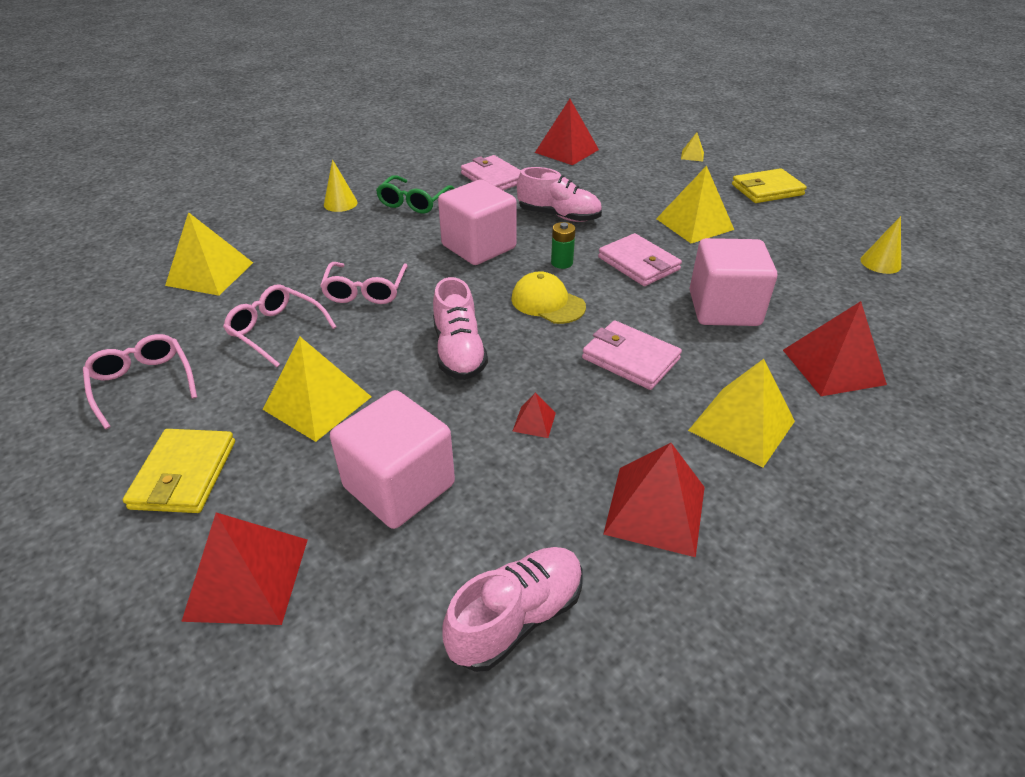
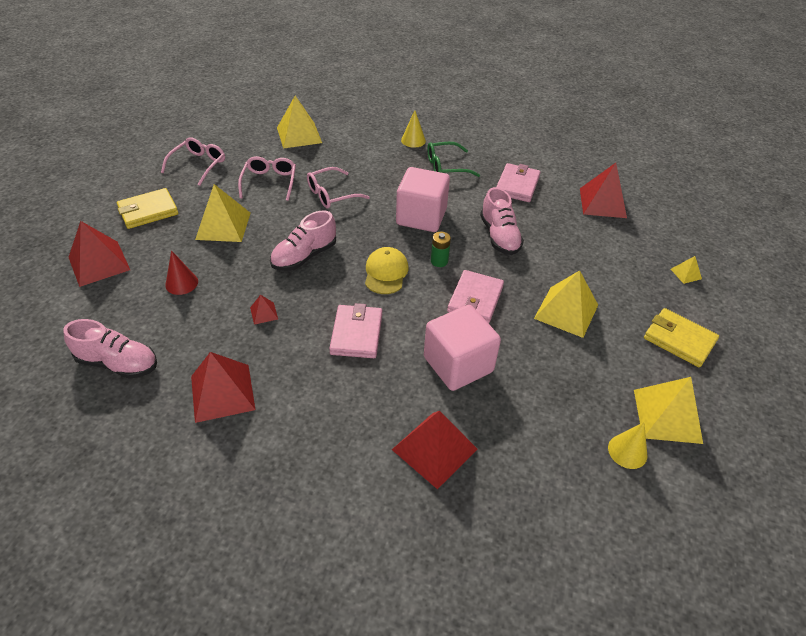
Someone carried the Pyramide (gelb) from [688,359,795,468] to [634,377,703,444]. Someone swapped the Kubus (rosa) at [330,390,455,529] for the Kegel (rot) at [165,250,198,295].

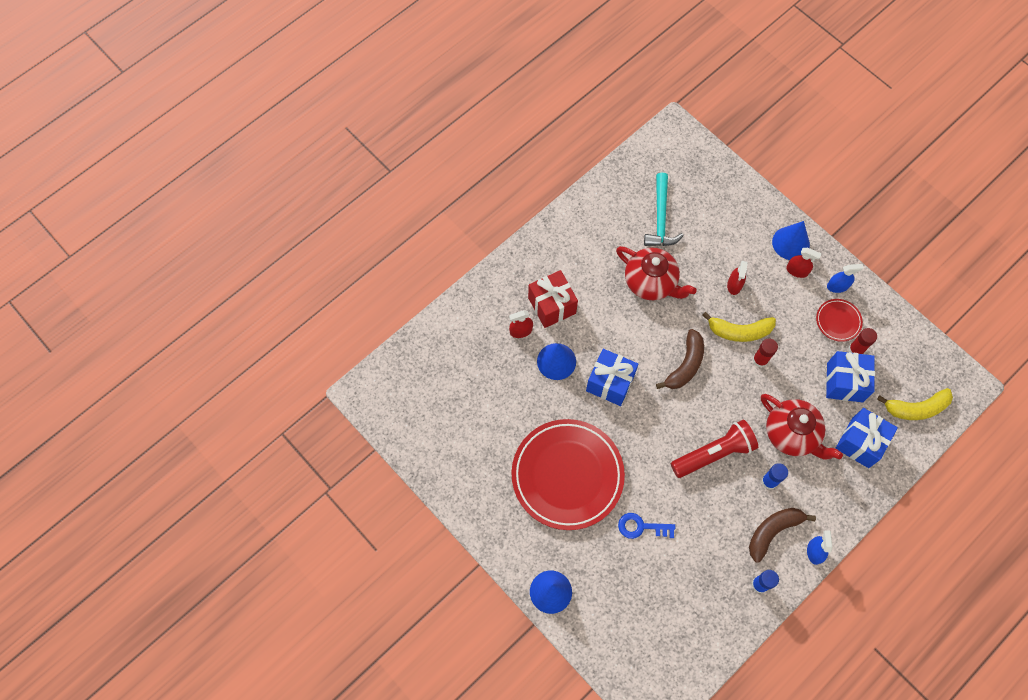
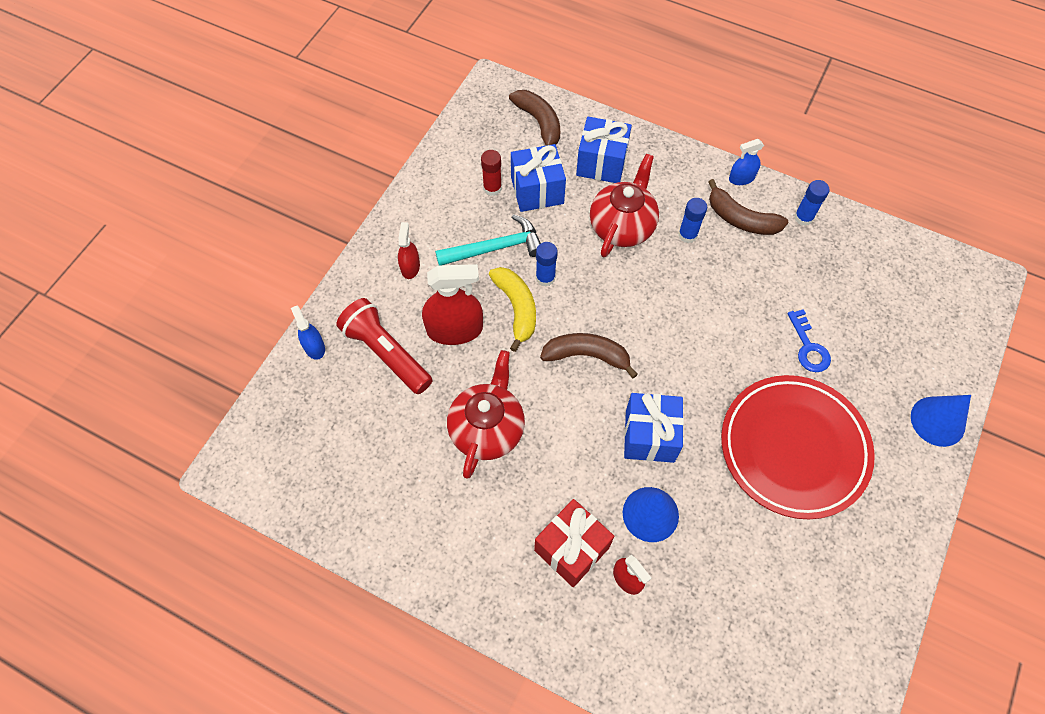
Someone took away the Kegel (blau) at [772,221,810,260]. Someone took away the Teller (rot) at [816,299,863,342]. Someone carried the Hammer (türkis) from [644,173,684,246] to [435,215,541,265]. Someone carried the Taschenlampe (rot) from [671,420,758,478] to [336,298,433,394]. Someone carried the Sprühflasche (blau) from [827,264,864,293] to [291,306,325,360]. Someone repainted the Klebestift (rot) at [753,339,778,368], which became the Klebestift (blau) at [536,242,557,287]. Someone repainted the Banane (gelb) at [877,388,953,420], which became the Banane (braun) at [509,90,560,146]. Someone scaled the Sprühflasche (rot) at [727,261,748,295] by 1.84.

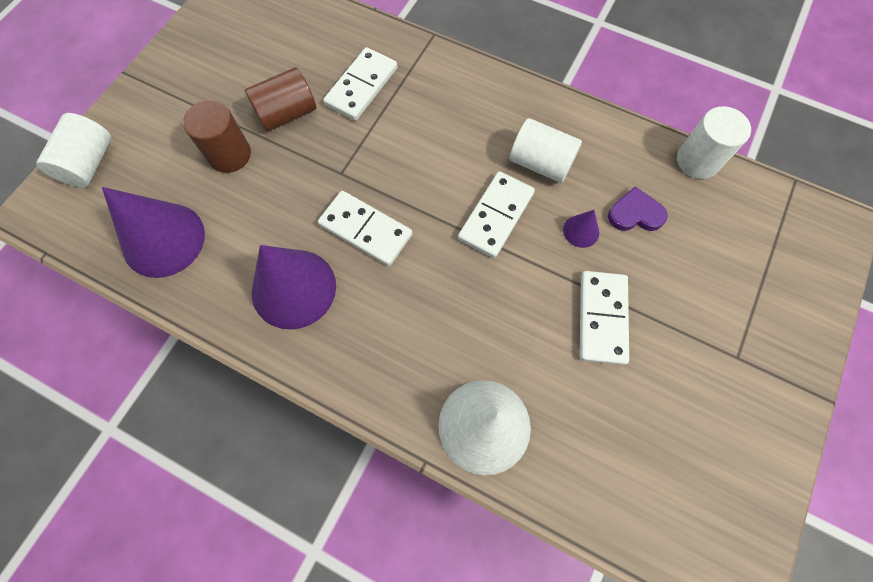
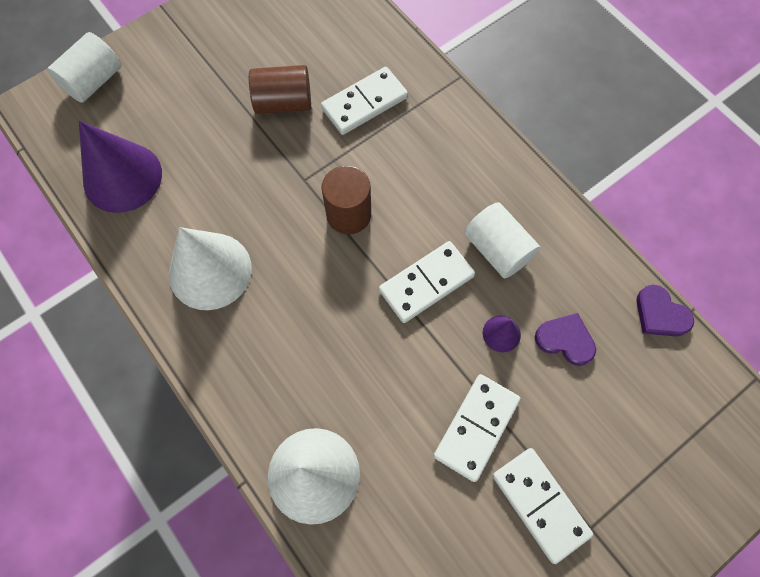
Someone carried the Vollzylinder (braun) from [183,100,251,173] to [321,165,371,234]. Someone carried the Dominostein (weiß) from [318,191,412,266] to [493,448,593,564]. Someone swapped the Vollzylinder (weiß) at [677,106,751,179] for the Herz (lila) at [636,284,694,337]. Someone repainted the Kegel (lila) at [252,245,336,330], which became the Kegel (weiß) at [169,227,252,310].

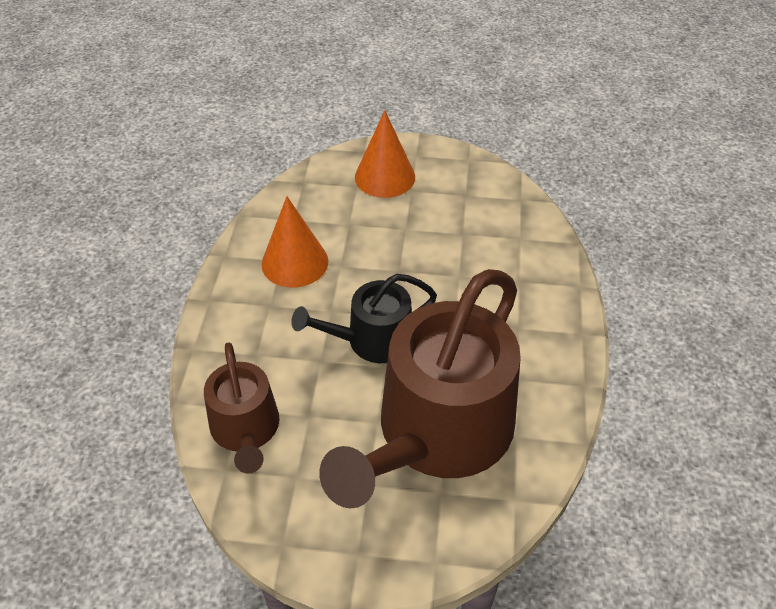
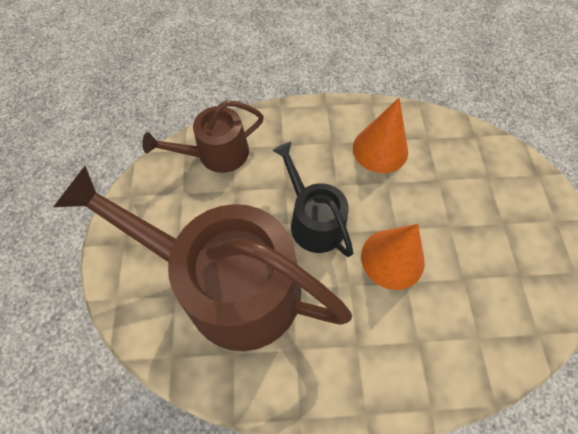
Someone carried the Kegel (orange) from [355,110,415,198] to [361,224,425,290].

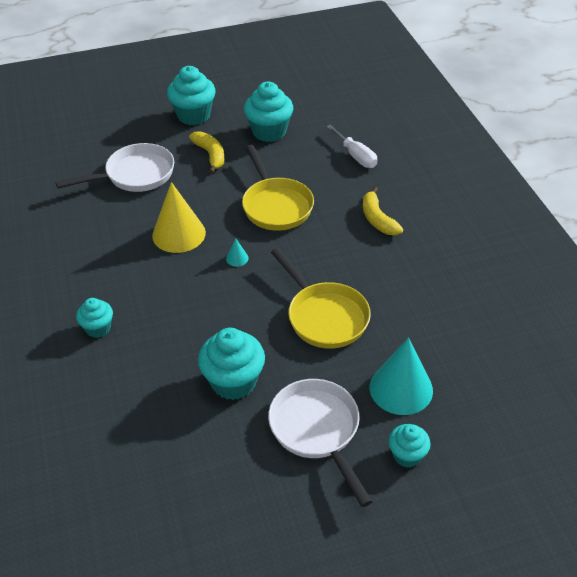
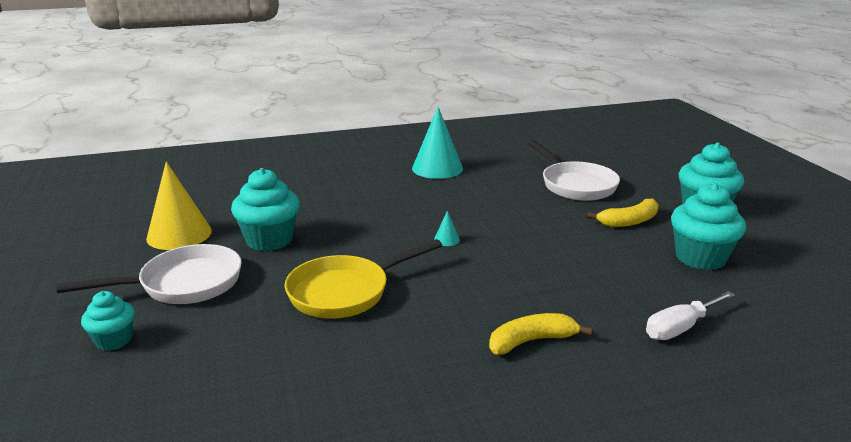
Someone took away the Muffin (türkis) at [76,298,113,338]. Someone took away the Pfanne (gelb) at [242,145,314,231]. Someone carried the Kegel (gelb) from [152,182,206,253] to [146,161,212,250]. Someone carried the Kegel (türkis) from [370,337,433,415] to [412,107,463,179].

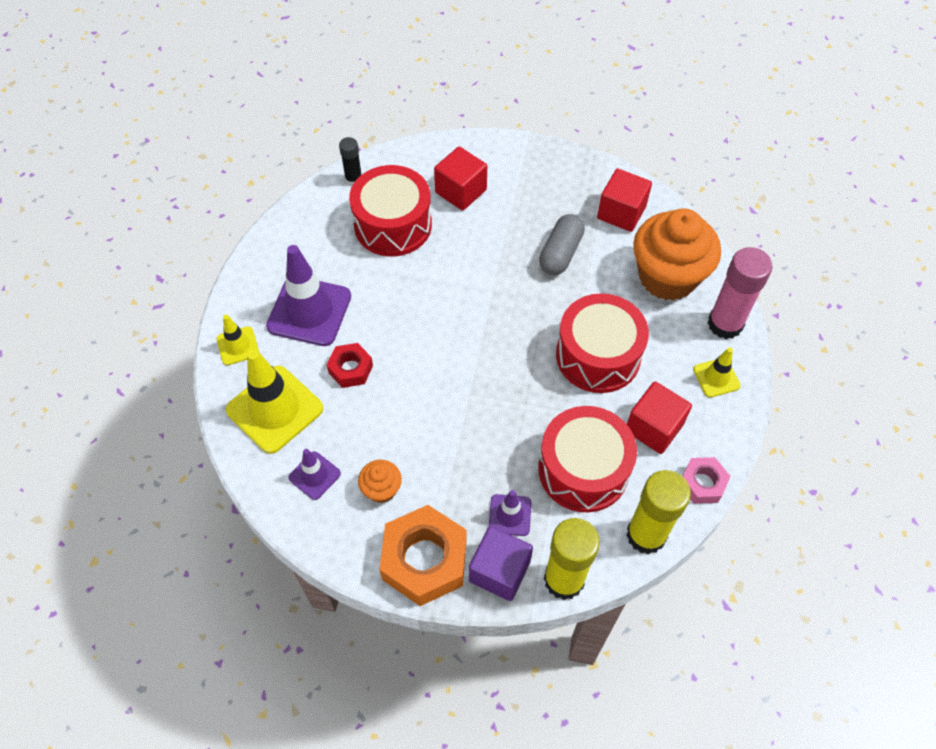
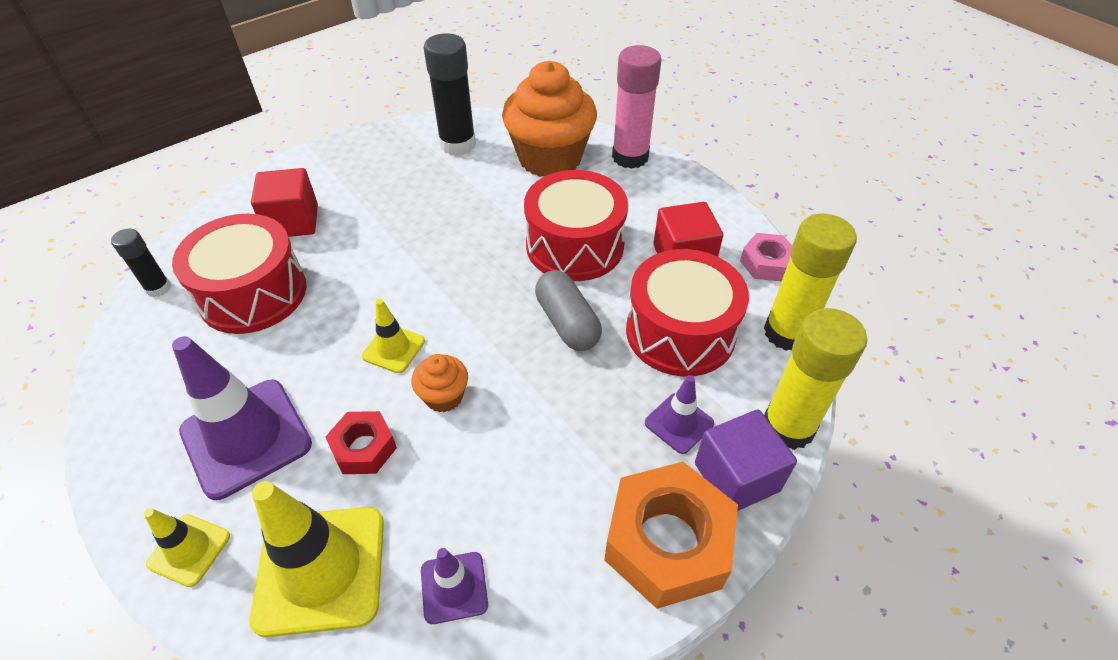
Someone carried the Muffin (orange) from [358,460,402,503] to [411,354,468,412]. Someone carried the Kapsel (grau) from [539,214,585,275] to [535,270,602,351]. Someone carried the Leitkegel (gelb) from [693,347,741,397] to [362,299,425,373]. Someone swapped the Kubus (rot) at [597,169,652,232] for the Klebestift (schwarz) at [424,33,476,155].

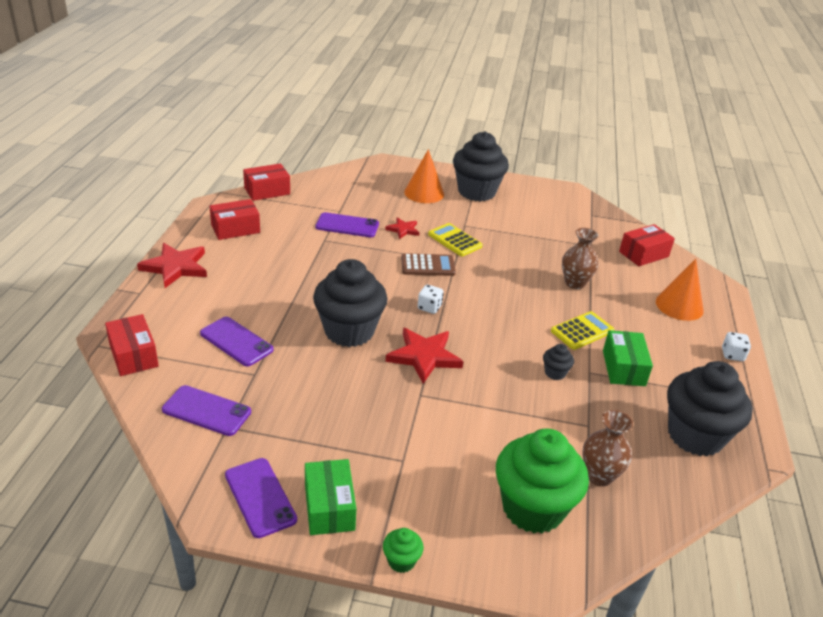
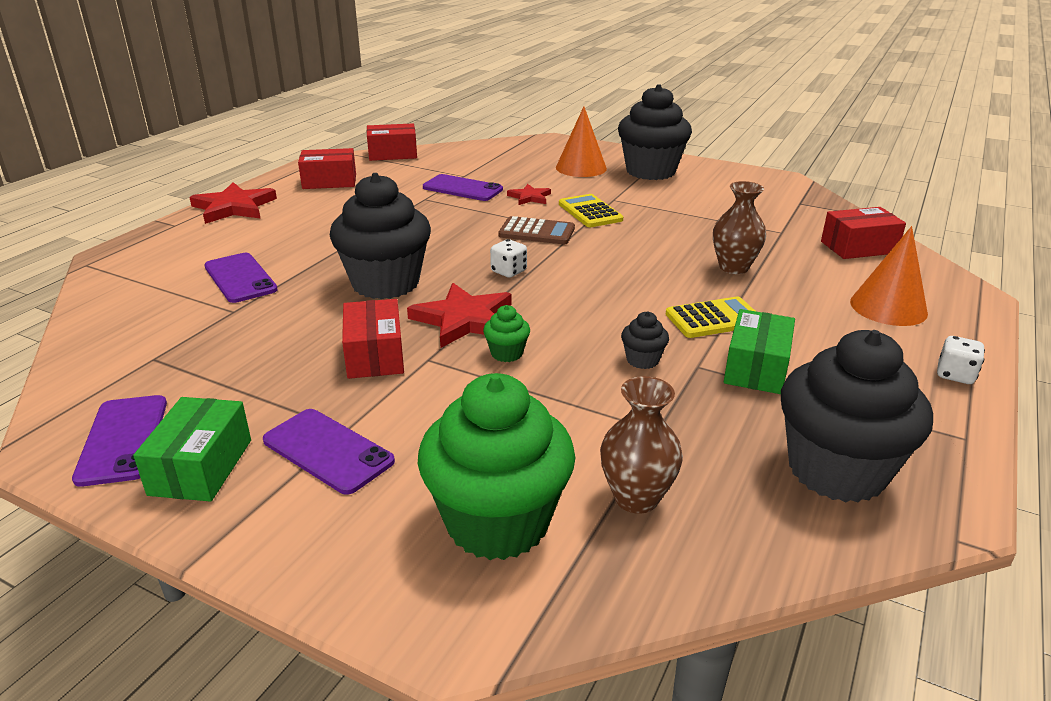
Someone carried the Schachtel (rot) from [105,314,159,376] to [342,299,404,379]. Someone carried the Handy (lila) from [162,385,251,436] to [263,409,395,495]. Someone carried the Muffin (grün) from [383,528,424,573] to [483,305,530,362].

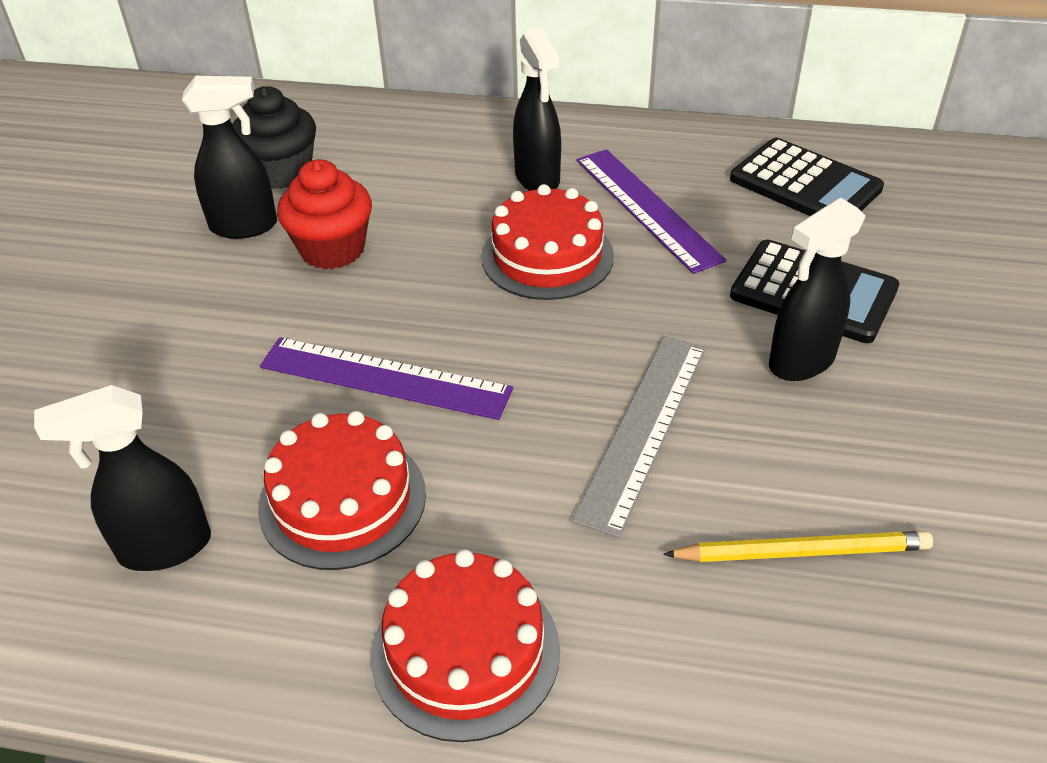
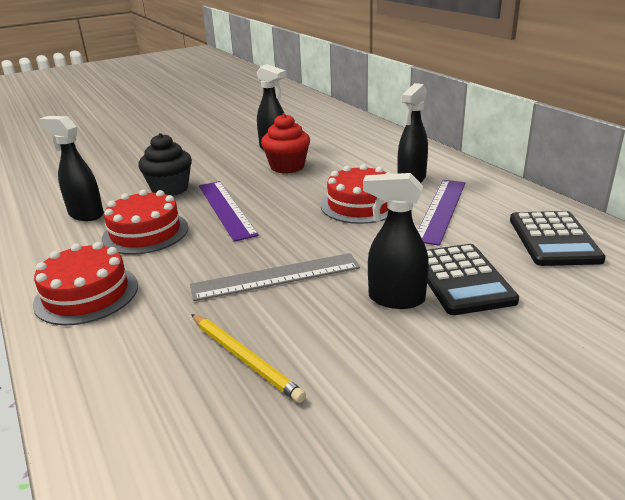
Someone carried the Muffin (schwarz) from [232,86,316,189] to [138,133,192,196].

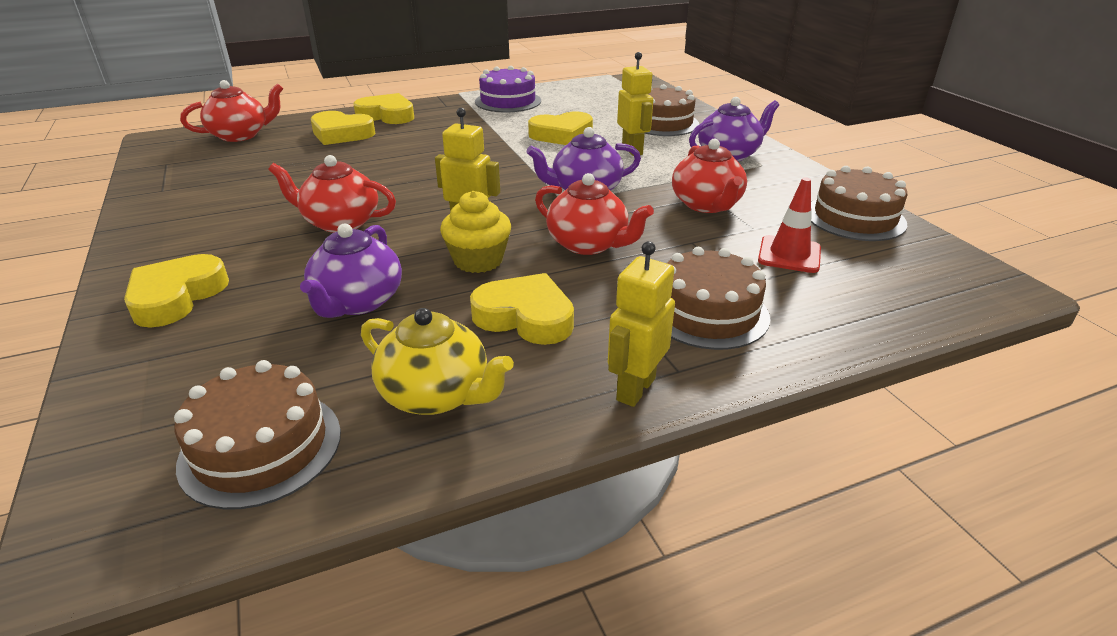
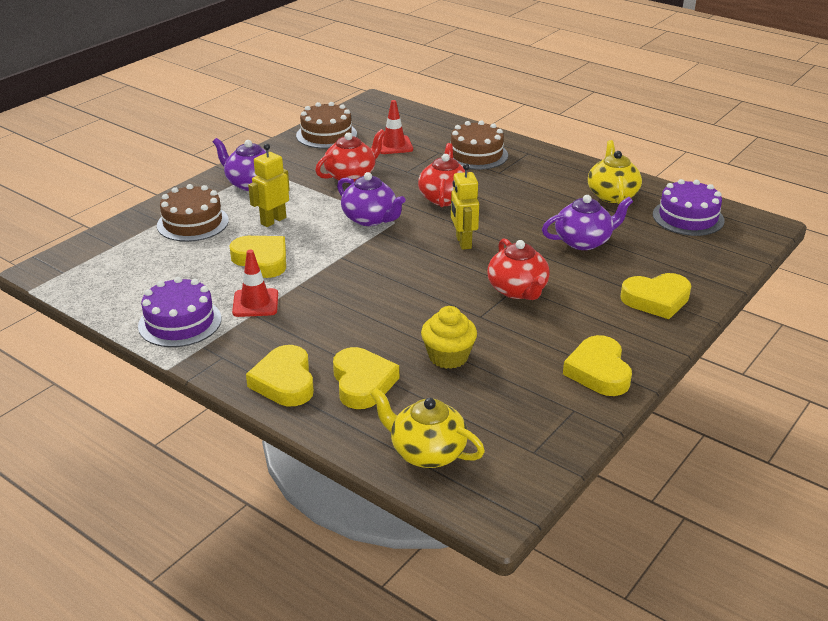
Someone took away the Roboter (gelb) at [608,241,675,407]. Someone put down the Leitkegel (rot) at [232,250,278,317]. Someone carried the Muffin (gelb) from [440,191,511,273] to [421,306,477,369]. Someone carried the Herz (gelb) from [470,273,574,345] to [563,335,632,396]. Someone repainted the Kuchen (braun) at [174,360,341,510], which became the Kuchen (lila) at [653,179,724,236]. Someone repainted the Teekanne (rot) at [180,80,283,142], which became the Teekanne (gelb) at [370,388,485,468].

